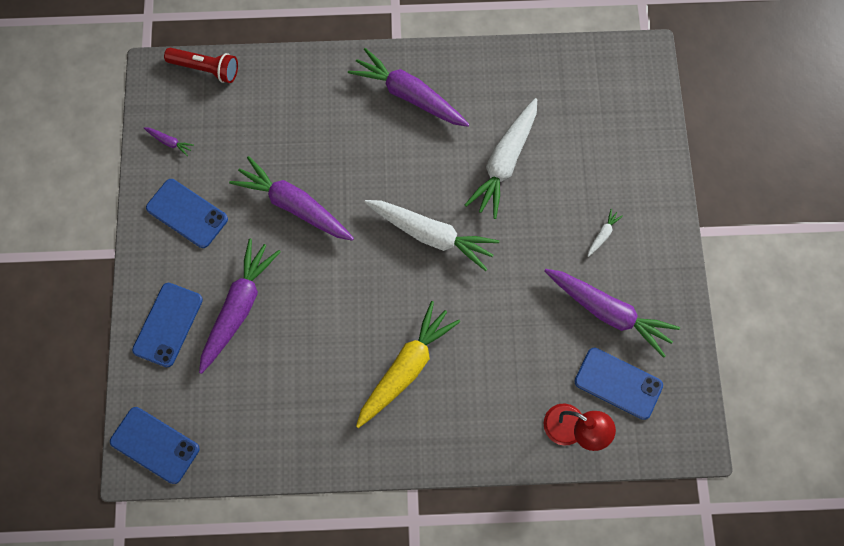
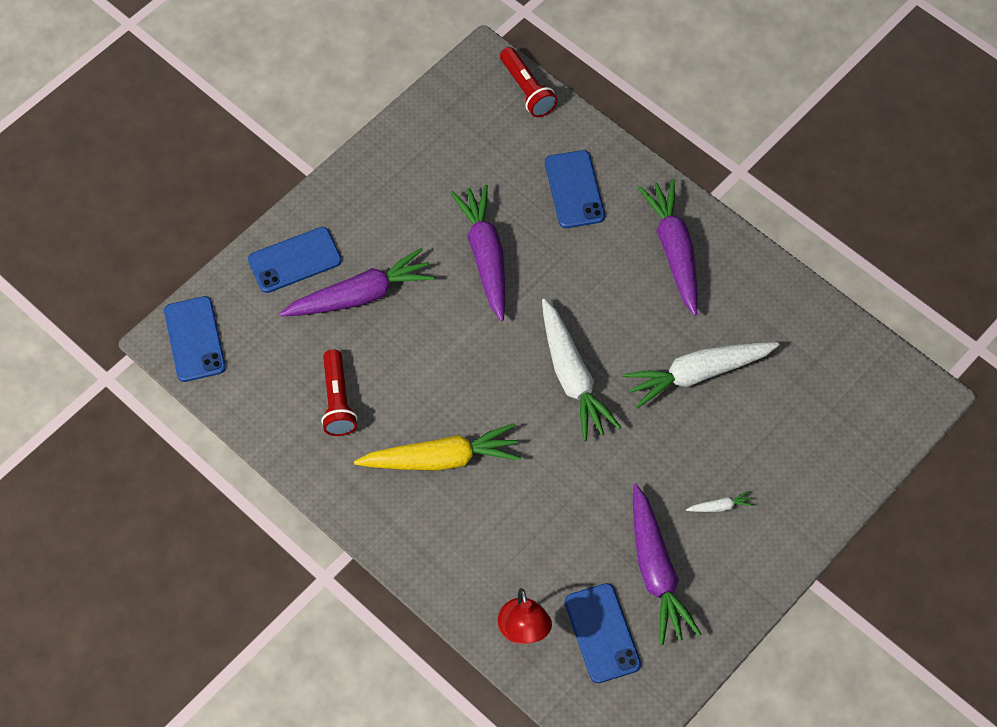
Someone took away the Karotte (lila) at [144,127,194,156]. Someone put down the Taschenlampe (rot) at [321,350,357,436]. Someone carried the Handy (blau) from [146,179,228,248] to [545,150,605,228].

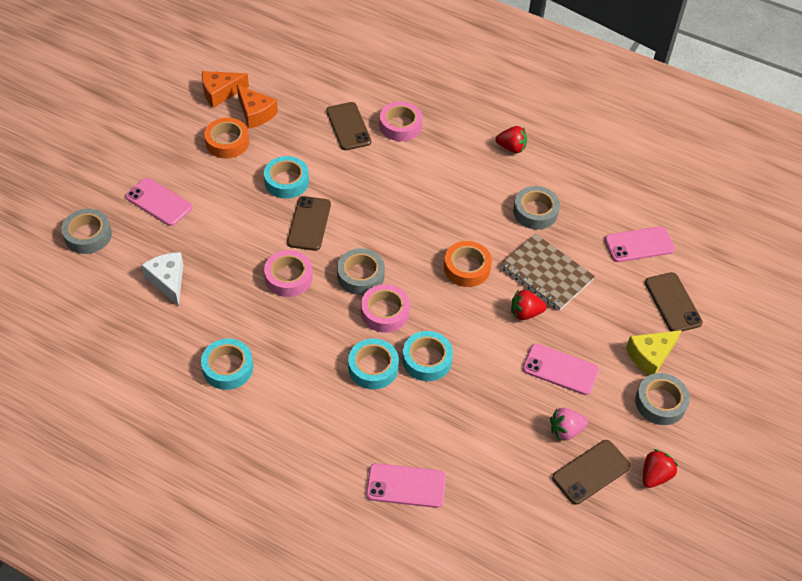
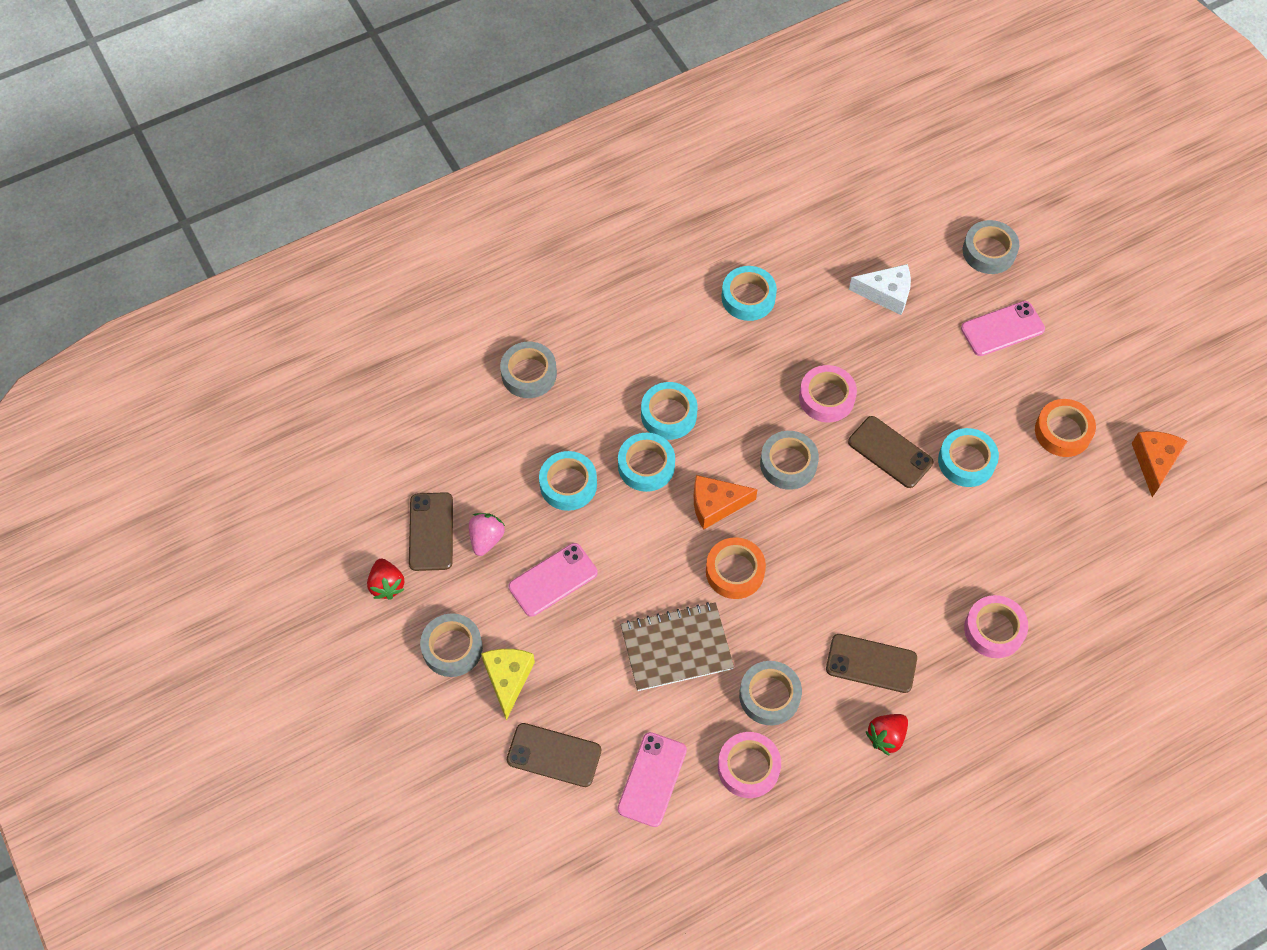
Someone took away the Erdbeere (rot) at [511,289,546,320]. Someone put down the Klebeband (türkis) at [539,451,597,511]. Someone carried the Käse (orange) from [237,85,278,129] to [694,475,758,530]. Someone carried the Handy (braun) from [326,102,371,150] to [826,634,917,693]. Someone carried the Klebeband (rosa) from [361,284,410,333] to [718,732,781,798]. Someone swapped the Handy (rosa) at [366,463,446,508] for the Klebeband (grau) at [500,342,557,398].

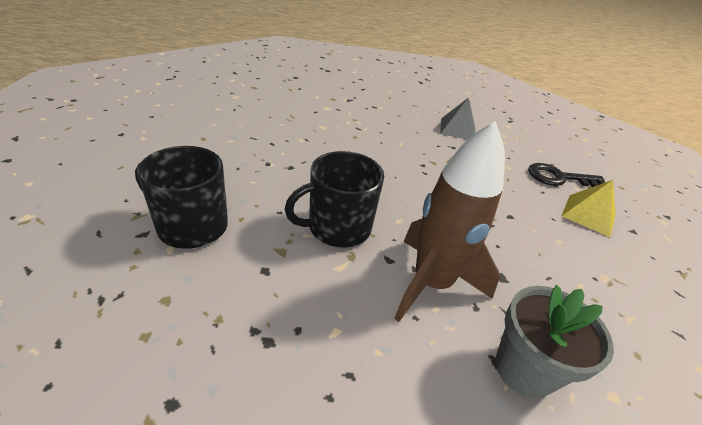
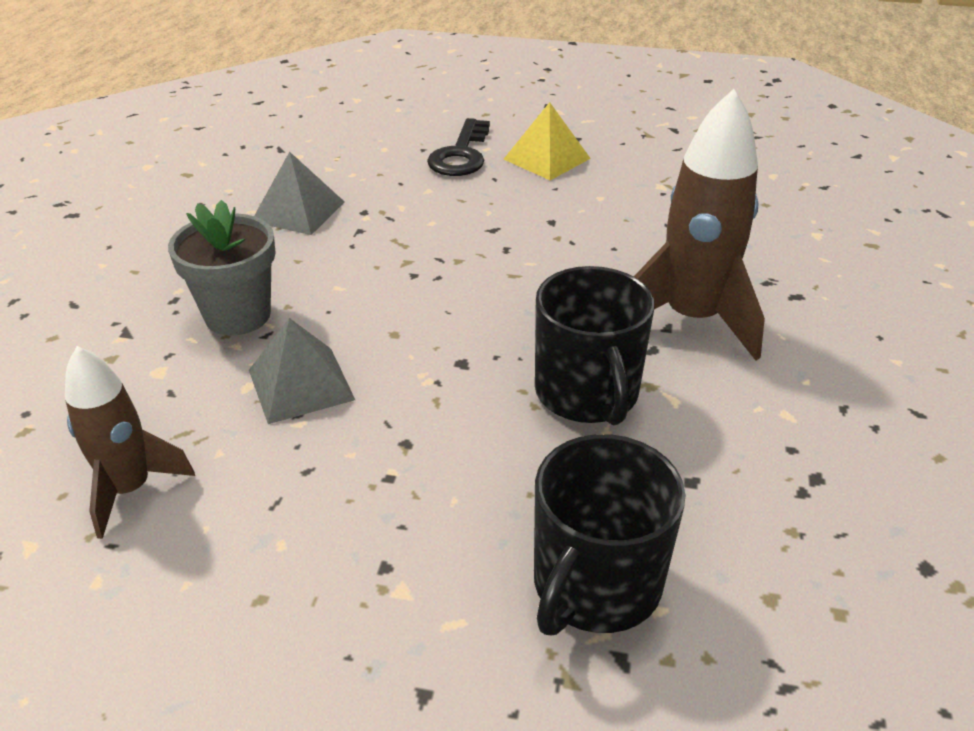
Someone put down the Rakete (braun) at [65,346,195,539]. Someone put down the Pyramide (grau) at [249,318,355,424]. Someone carried the Blumentopf (grau) from [495,285,614,399] to [168,200,276,336].

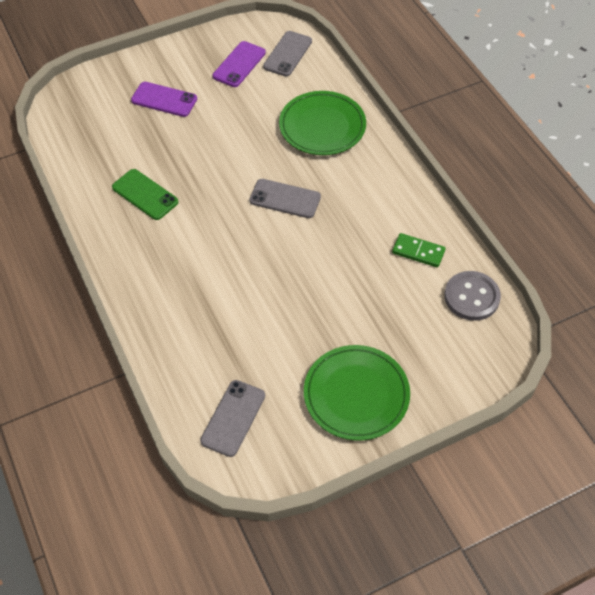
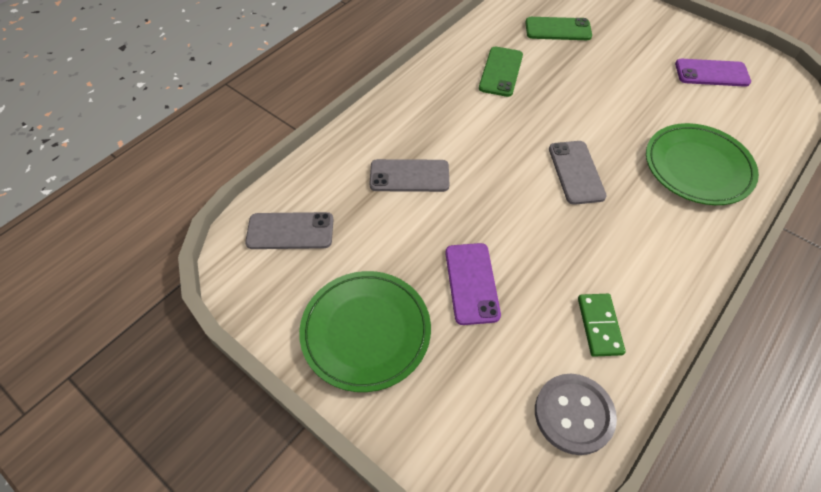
Someone put down the Handy (grün) at [525,17,592,40]. Someone carried the Handy (lila) from [131,82,197,117] to [445,243,501,325]. Someone carried the Handy (grau) from [263,31,312,76] to [370,159,449,192].

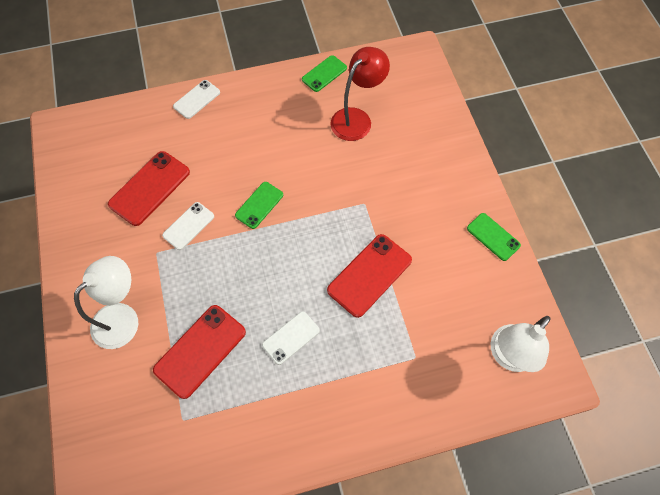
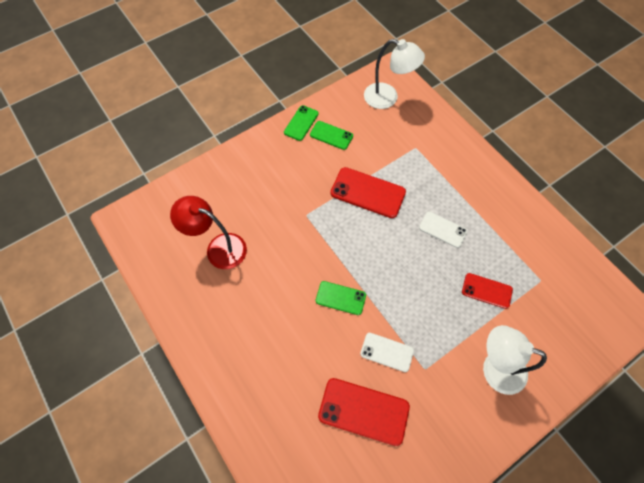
Someone took away the Handy (weiß) at [173,80,220,119]. Someone carried the Handy (grün) from [302,55,347,92] to [310,121,353,150]. Someone scaled the Handy (rot) at [153,305,246,399] by 0.61.

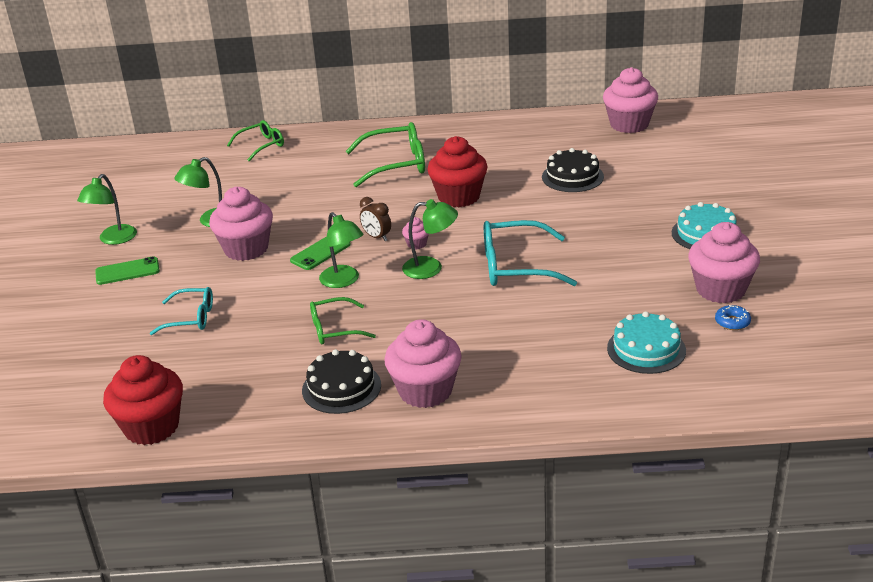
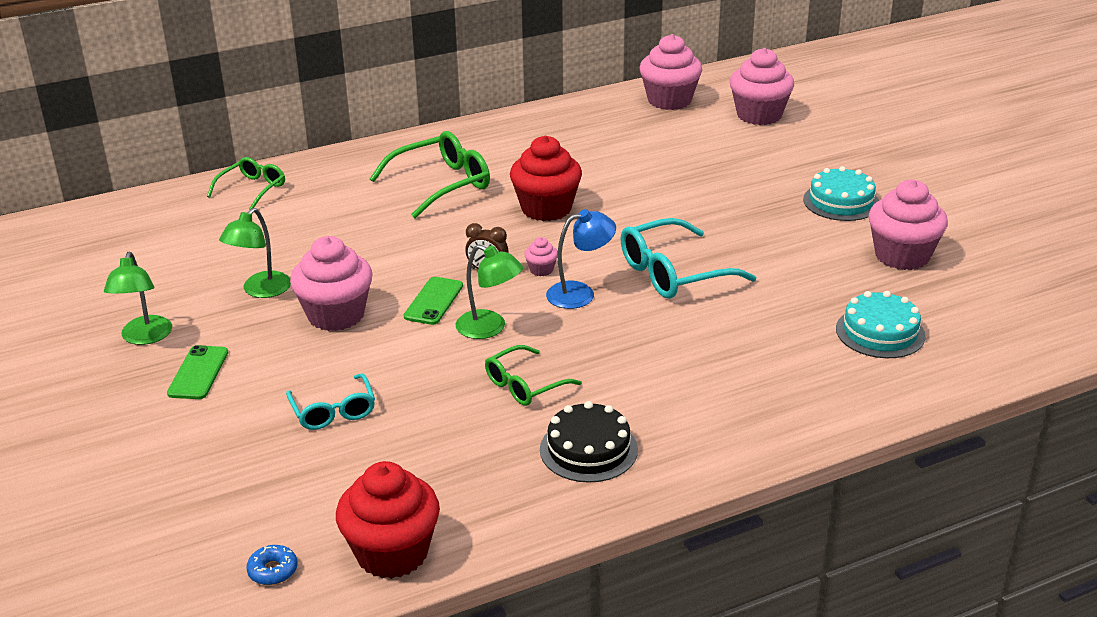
Someone took away the Kuchen (schwarz) at [542,148,604,192]. Someone carried the Muffin (rosa) from [384,319,462,408] to [730,48,794,125]. Someone carried the Donut (blau) from [715,305,751,330] to [246,545,298,585]. Someone repainted the Lampe (grün) at [402,199,458,279], which became the Lampe (blau) at [546,209,616,309]. Someone rotated the Handy (grün) at [95,257,160,285] by 45 degrees counterclockwise. Someone rotated the Brille (türkis) at [150,287,213,335] by 90 degrees clockwise.

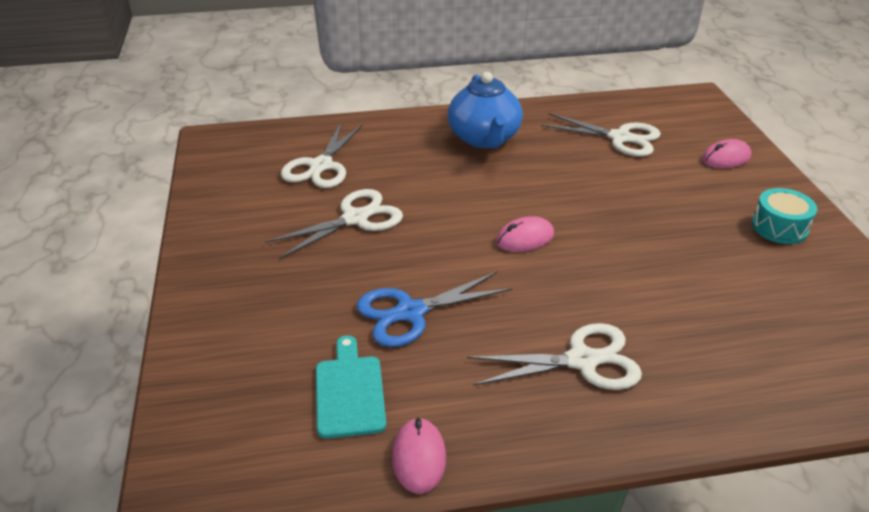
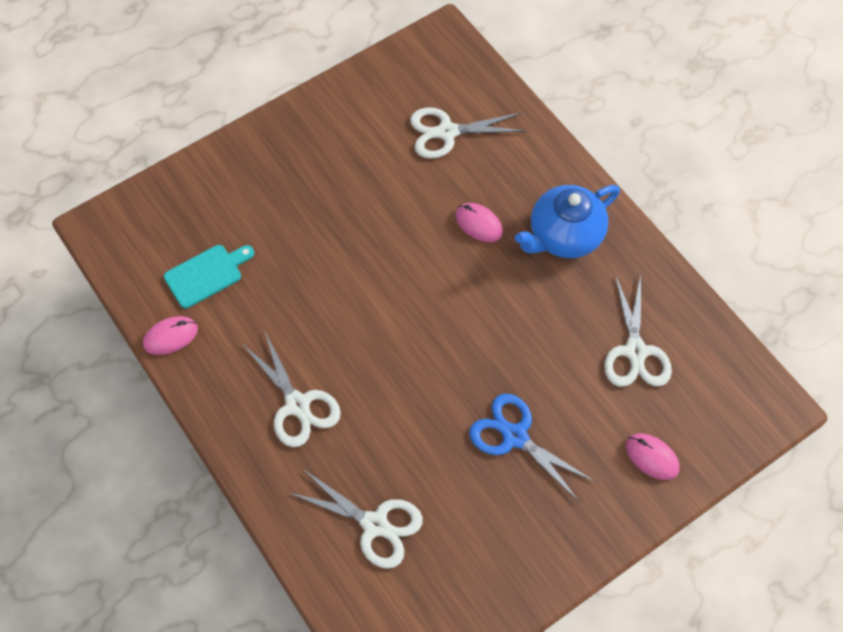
Someone took away the Trommel (türkis) at [752,188,817,244]. Someone carried the Schere (weiß) from [265,189,403,259] to [290,469,423,569]. Someone carried the Schere (blau) from [357,272,512,347] to [469,394,596,502]. Someone carried the Computermaus (rosa) from [496,216,554,252] to [455,203,503,242].

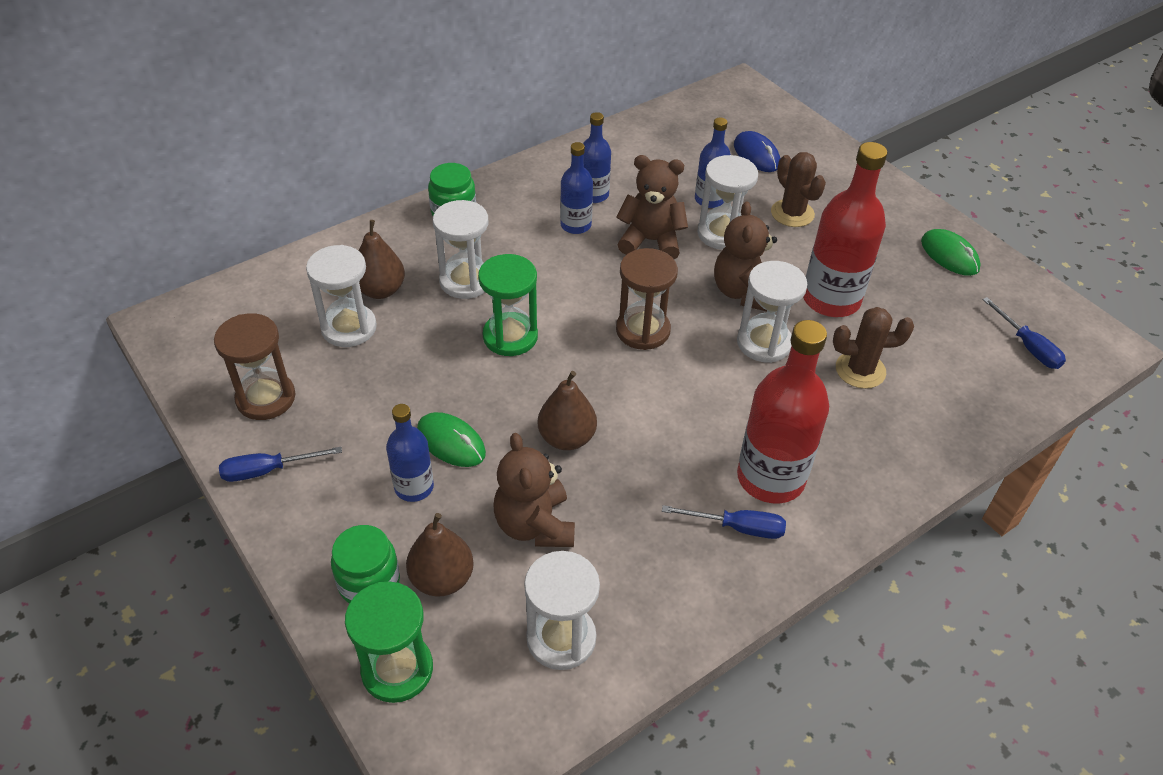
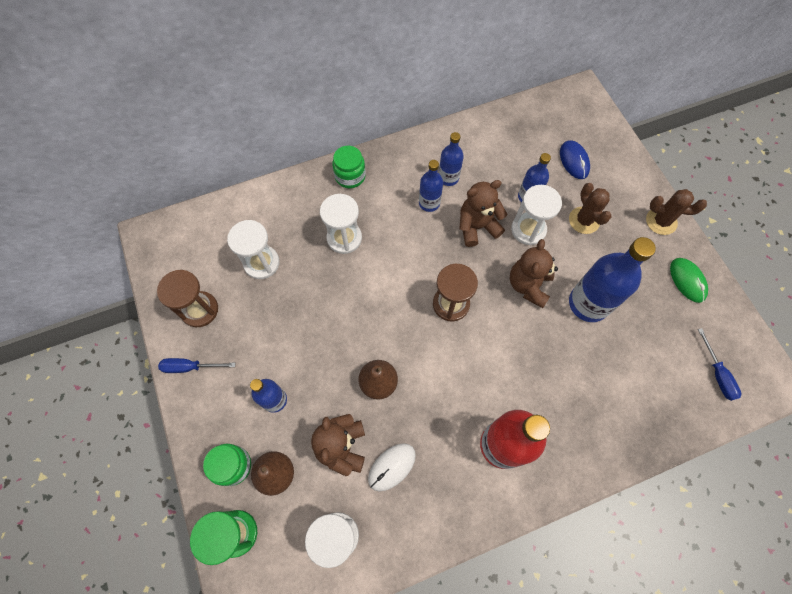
Someone took away the Birne (braun) at [358,220,405,299]. Someone took away the Computermaus (grün) at [417,412,486,467]. Someone took away the Sanduhr (grün) at [478,254,538,356]. Someone took away the Schraubenzieher (blau) at [662,505,786,539]. Someone took away the Sanduhr (weiß) at [737,261,807,363]. Someone put down the Computermaus (weiß) at [368,443,416,491]. Someone carried the Kaktus (braun) from [833,307,914,389] to [646,189,707,235]. Someone repainted the Flasche (rot) at [803,142,887,317], which became the Flasche (blau) at [569,237,656,322]. Someone rotated the Teddybär (braun) at [617,155,688,259] by 45 degrees counterclockwise.

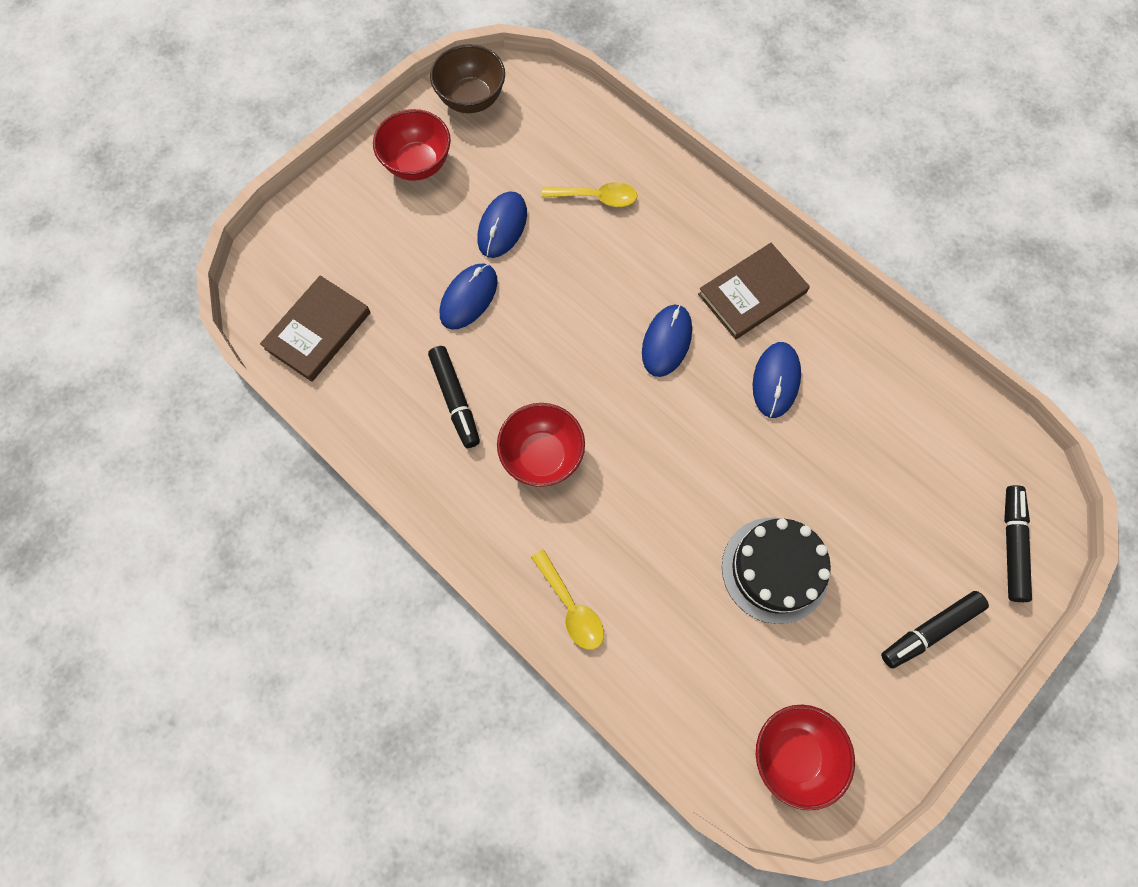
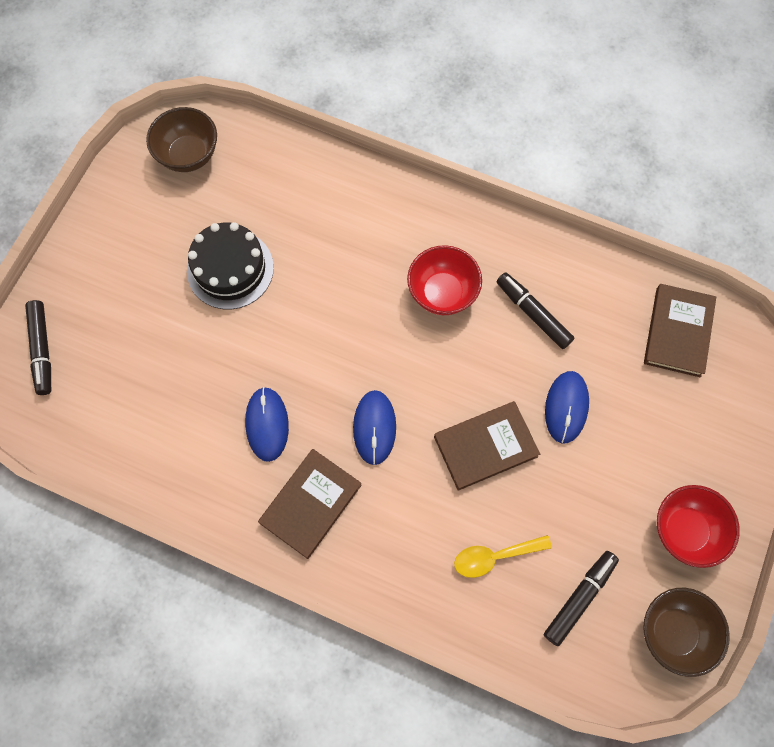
Someone took away the Computermaus (blau) at [477,192,527,258]. Someone took away the Löffel (gelb) at [531,549,604,650]. Someone put down the Buch (braun) at [434,401,540,491]. Someone carried the Filzstift (schwarz) from [881,591,989,669] to [544,551,619,646]. Someone repainted the Schüssel (rot) at [756,705,855,810], which became the Schüssel (braun) at [146,107,217,172].

